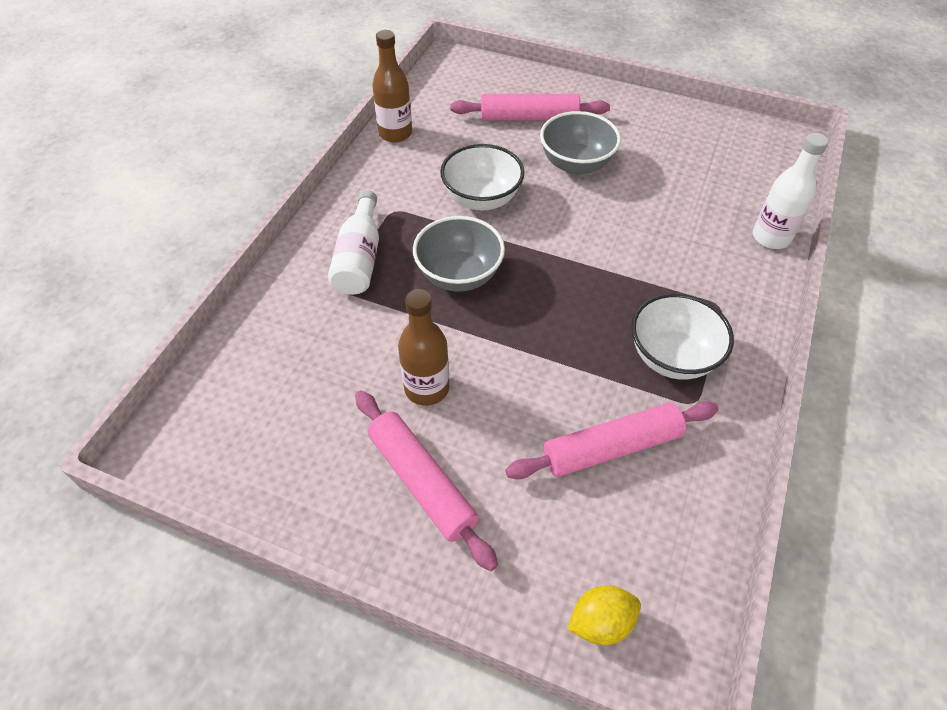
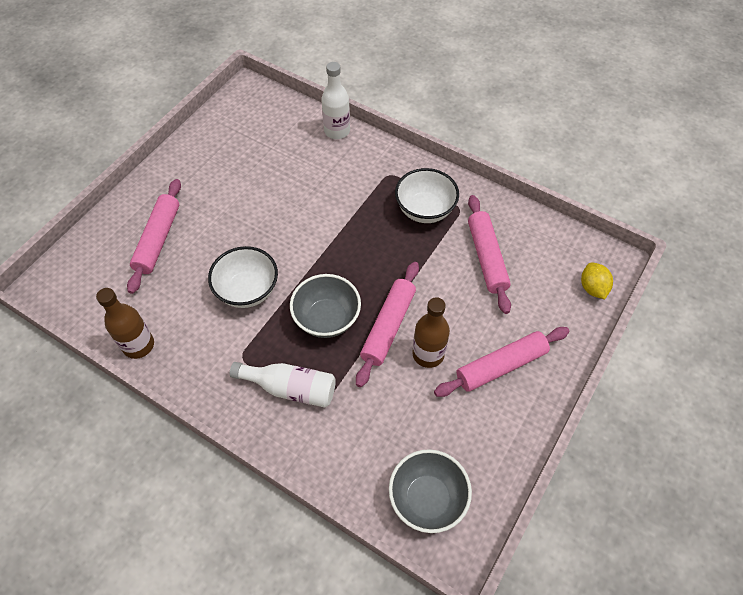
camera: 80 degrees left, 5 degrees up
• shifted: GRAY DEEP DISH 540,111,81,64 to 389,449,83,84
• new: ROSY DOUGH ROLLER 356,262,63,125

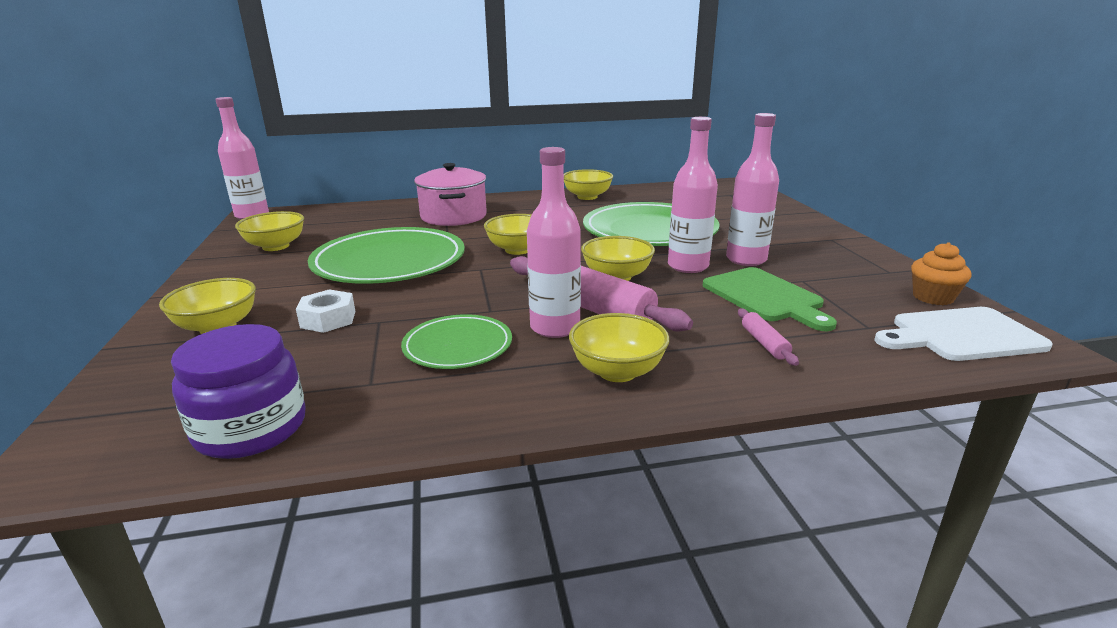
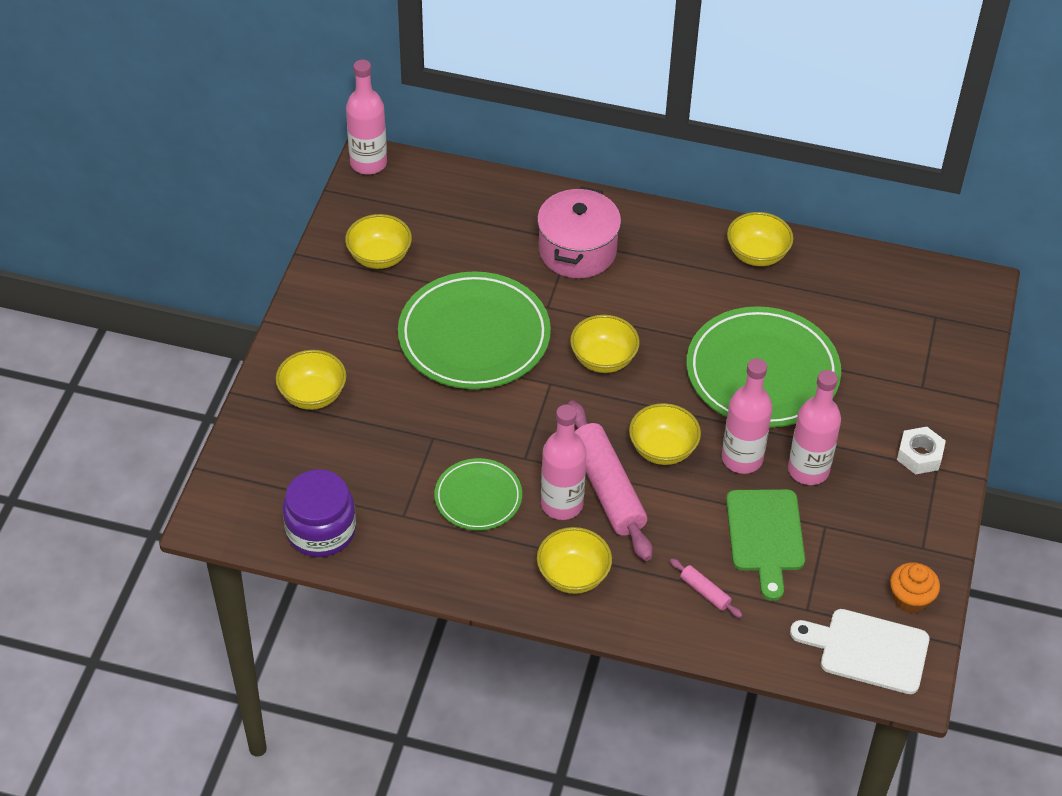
camera: 25 degrees right, 25 degrees up
• shifted: SNOW-WHITE HEX NUT 296,289,59,44 to 897,427,49,48
• rotated: ROSY DOUGH ROLLER 738,308,61,58 = 670,558,73,60 60 degrees counterclockwise

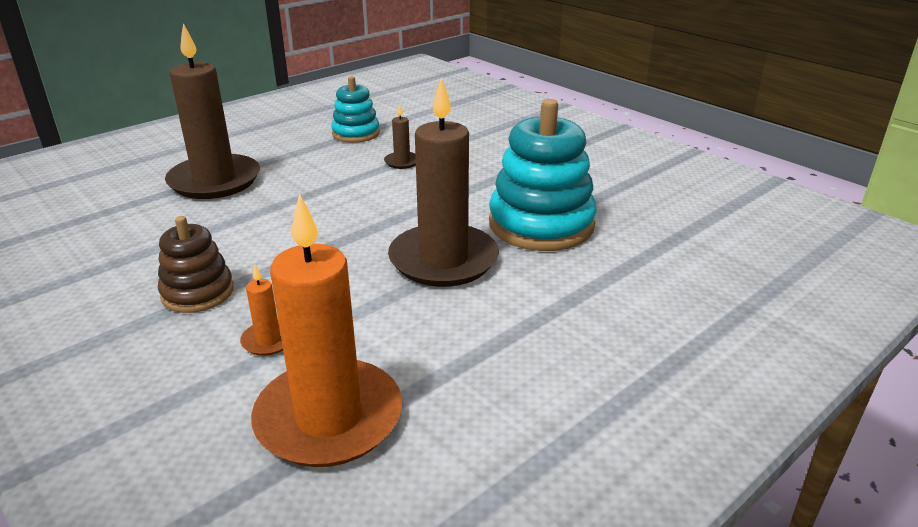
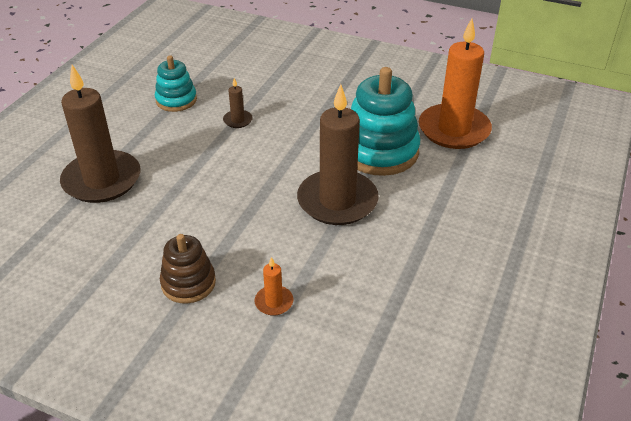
camera: 25 degrees left, 10 degrees up
• shifted: BRIGHT ORANGE PILLAR CANDLE 251,193,151,274 to 419,18,73,131

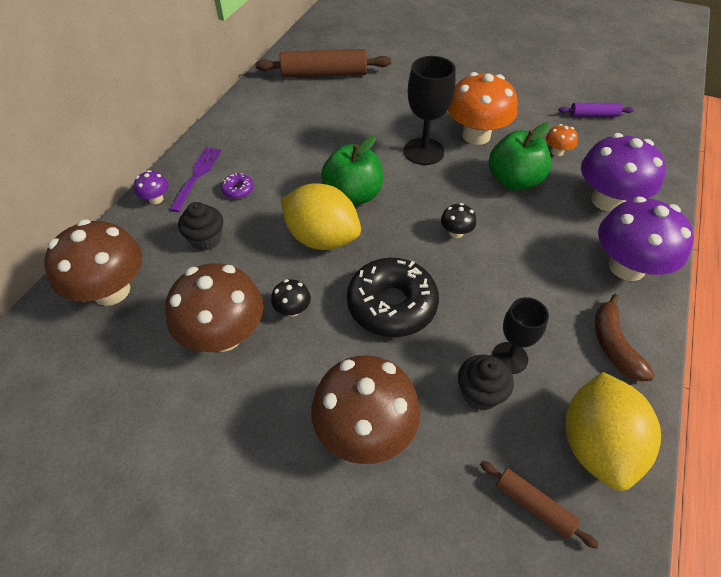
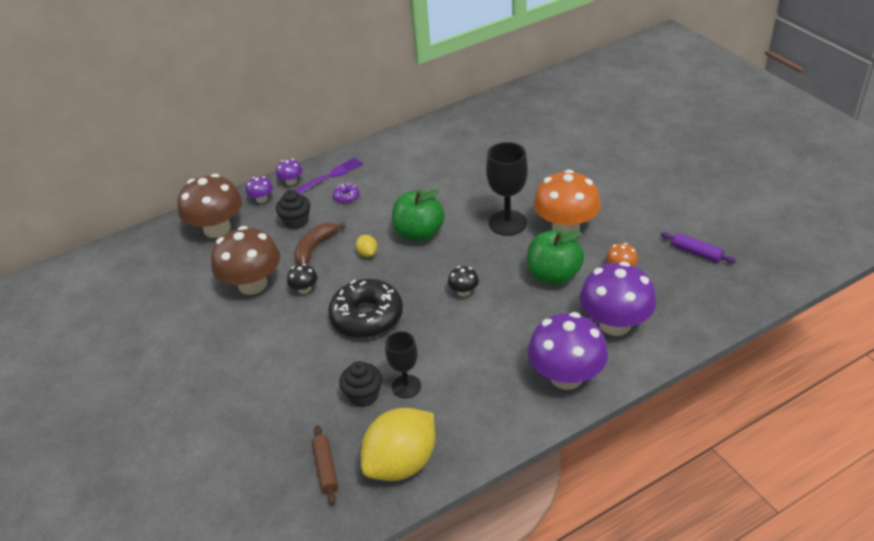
camera: 40 degrees right, 10 degrees down
• gone: RUSSET DOUGH ROLLER 255,49,136,29
• scaled: BRIGHT YELLOW CITRUS FRUIT 281,183,80,67 = 356,235,21,22 x0.41
• gone: RUSSET TOADSTOOL 311,355,109,109
• shifted: RUSSET BANANA 595,294,60,87 to 294,222,52,43
• new: ROYAL PURPLE TOADSTOOL 246,176,27,27

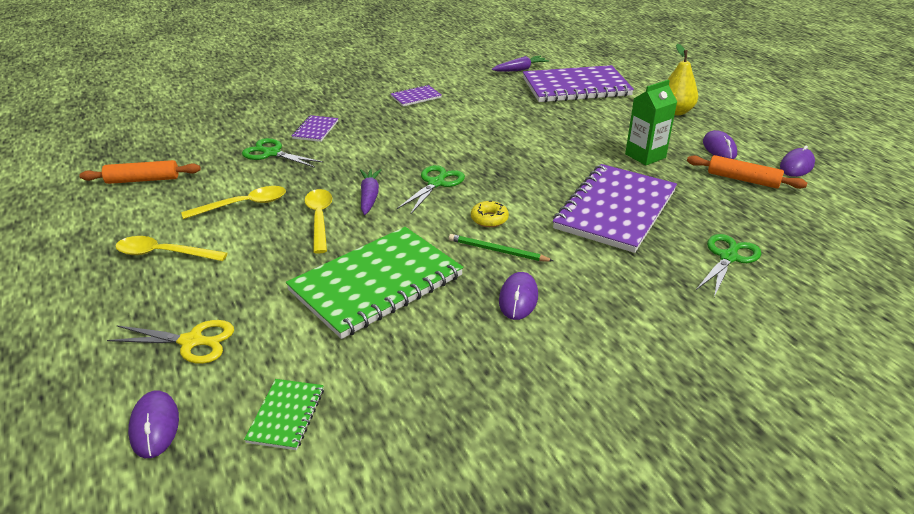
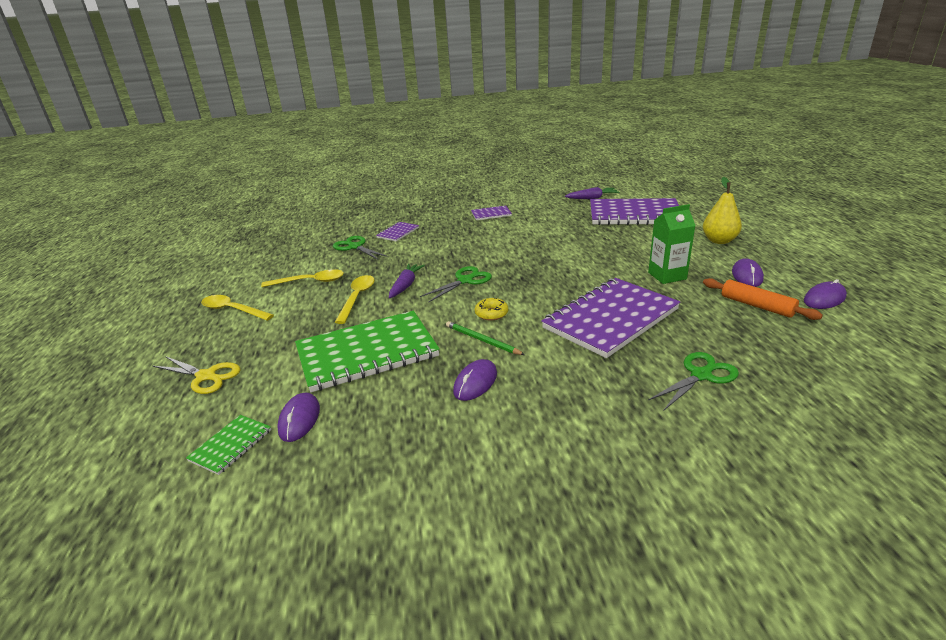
camera: 20 degrees right, 5 degrees down
• gone: BRIGHT ORANGE DOUGH ROLLER 79,160,122,24
• shifted: ROYAL PURPLE COMPUTER MOUSE 128,390,51,68 to 277,393,43,49

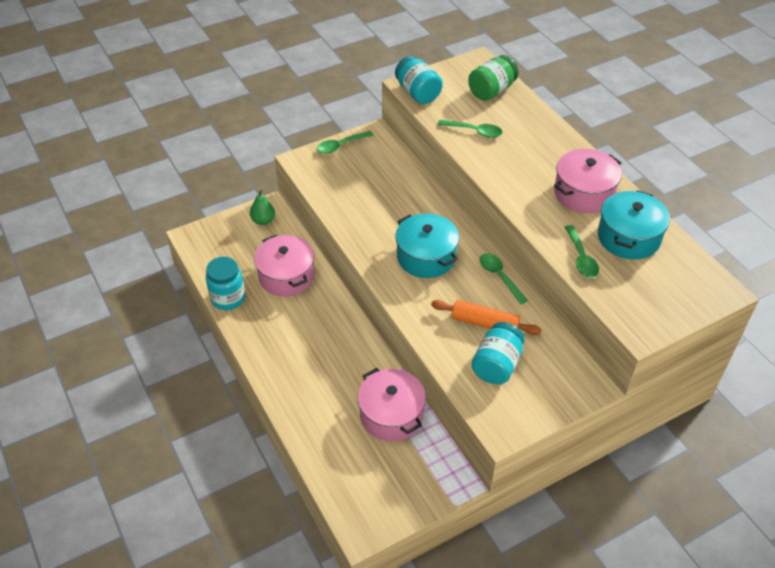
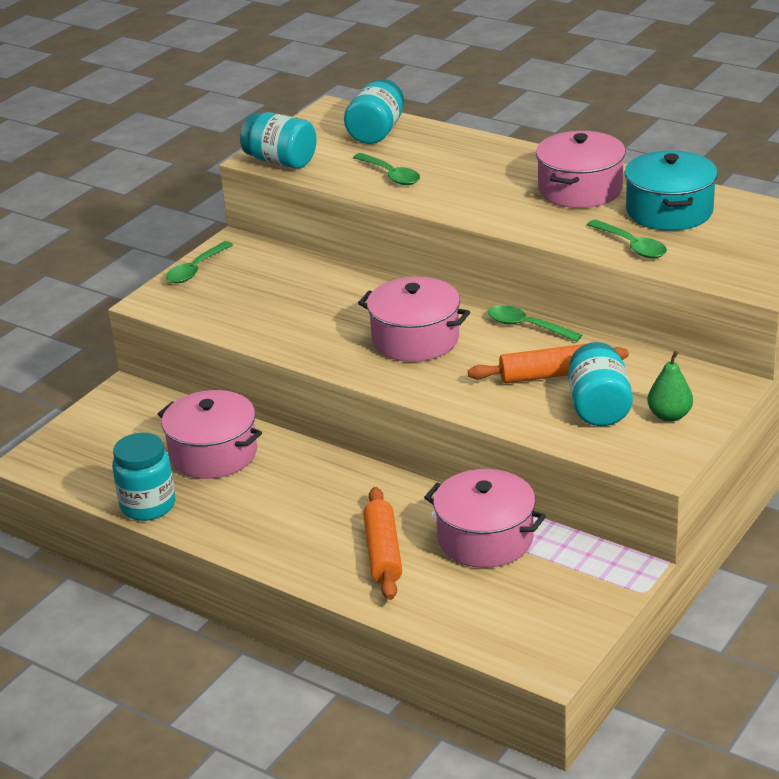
camera: 25 degrees left, 15 degrees down
• shifted: EMERALD PEAR 250,190,25,35 to 647,351,46,71
• repainted: TEAL POT 395,213,64,65 to ROSY POT 358,277,112,85
• rotated: EMERALD TEASPOON 438,120,64,18 = 353,153,67,32 60 degrees clockwise
• repainted: EMERALD JAR 468,55,51,46 to TEAL JAR 344,79,60,65
• new: BRIGHT ORANGE DOUGH ROLLER 363,487,39,113

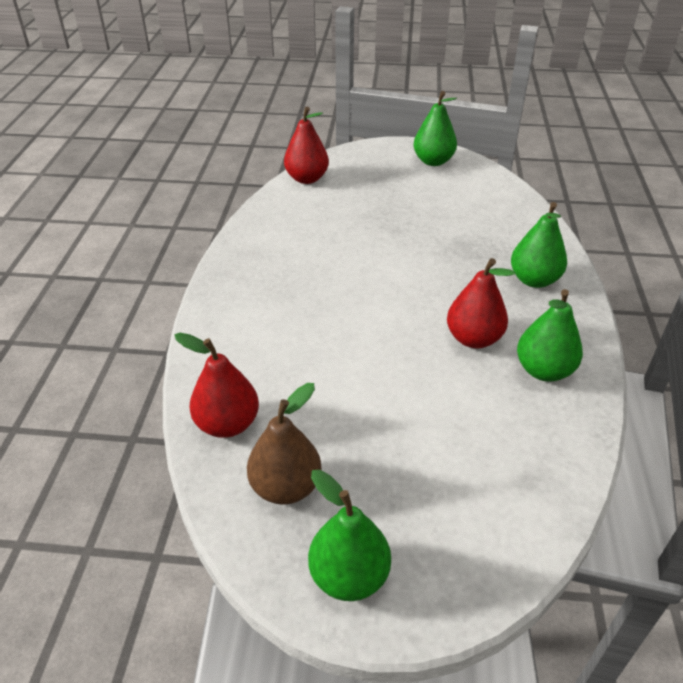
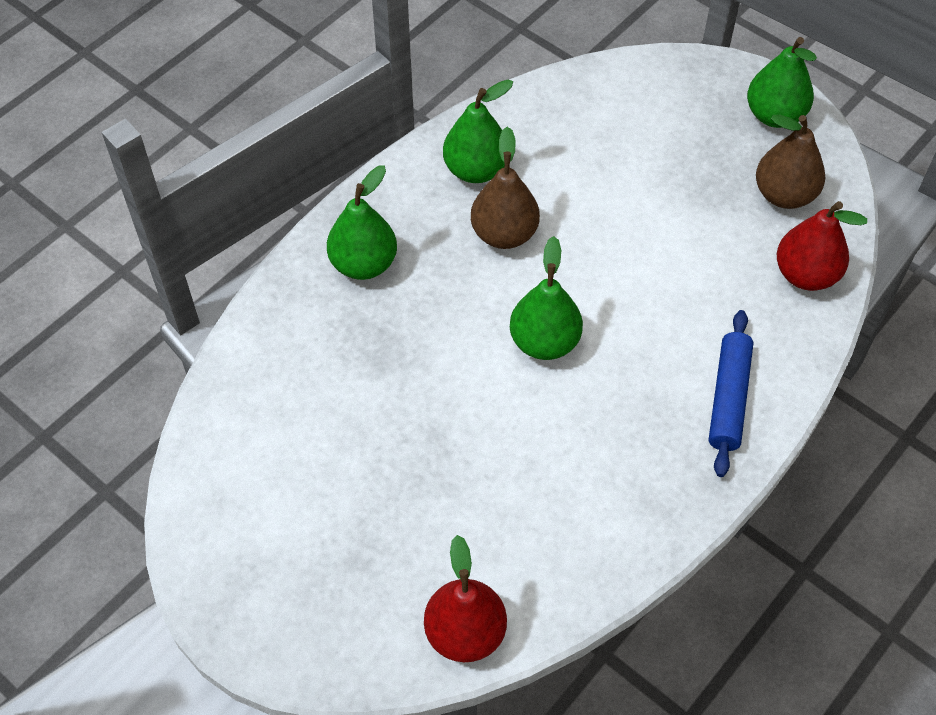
camera: 145 degrees left, 15 degrees up
• shifted: EMERALD PEAR 414,91,43,75 to 510,236,73,124
• repainted: RED PEAR 447,258,68,90 to RUSSET PEAR 471,127,69,122
• new: BLUE DOUGH ROLLER 709,310,45,167

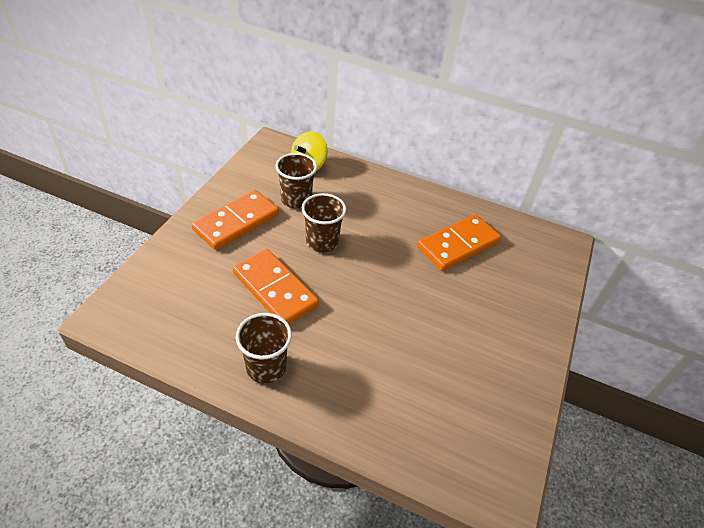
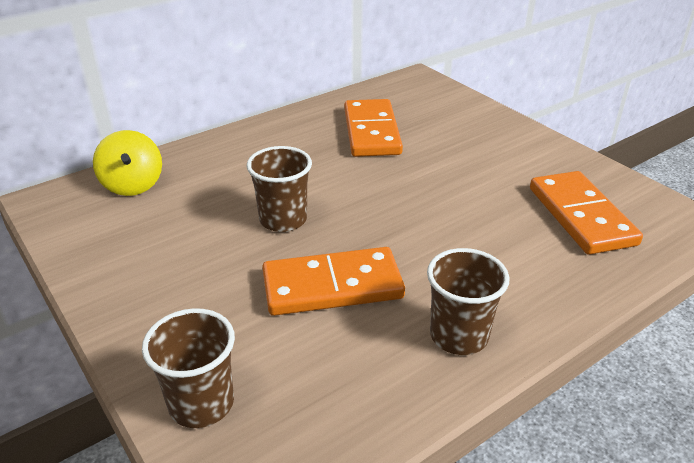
camera: 55 degrees left, 10 degrees down
• shifted: BRIGHT ORANGE DOMINO PIECE 192,190,87,60 to 530,171,113,84
• shifted: RUSSET BEAKER 275,153,42,56 to 142,308,93,120

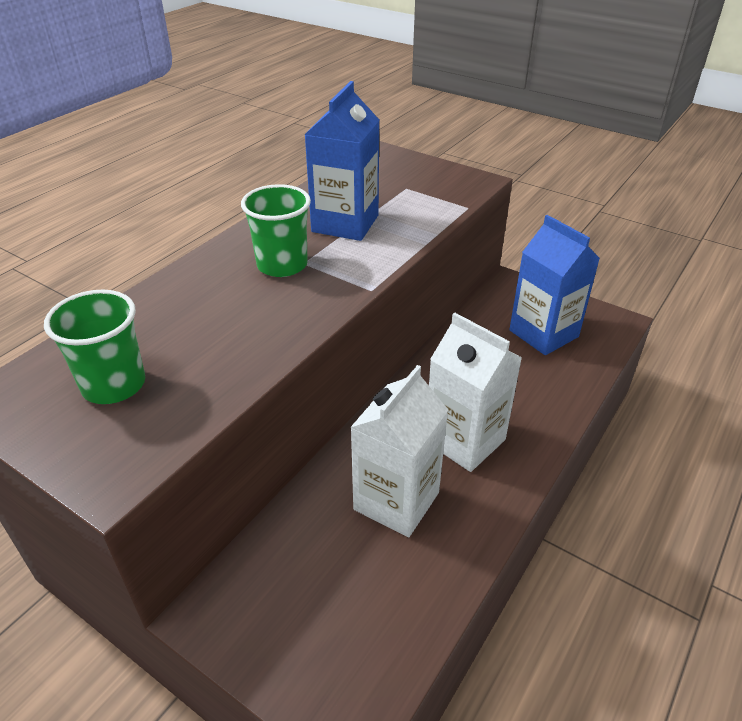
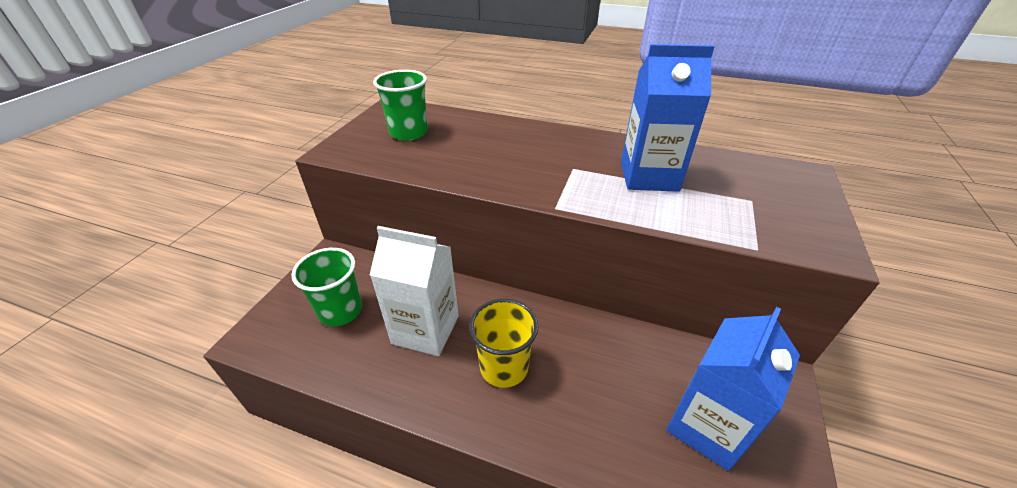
camera: 75 degrees right, 0 degrees up
• shifted: EMERALD BEAKER 241,184,70,93 to 291,248,71,78
• swapped: SNOW-WHITE CARTON 429,313,93,159 to BRIGHT YELLOW BEAKER 469,299,69,89

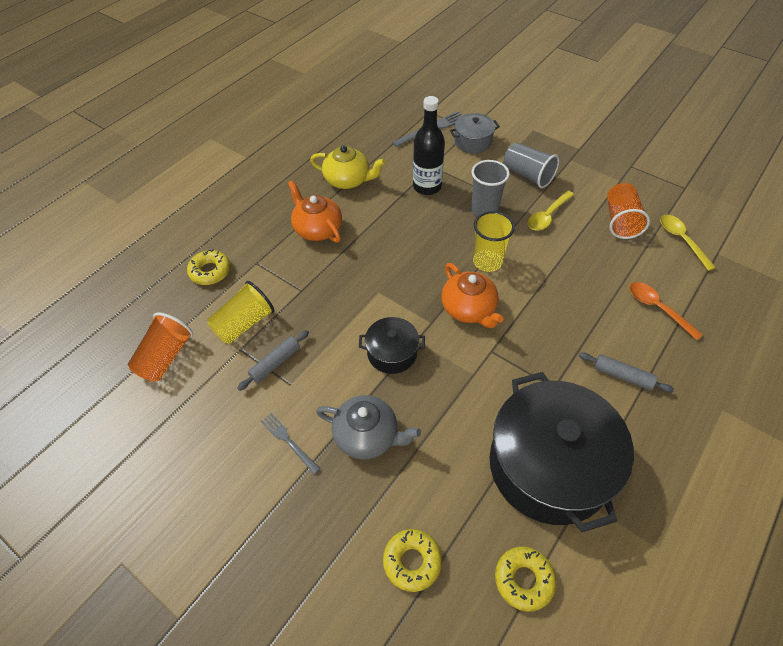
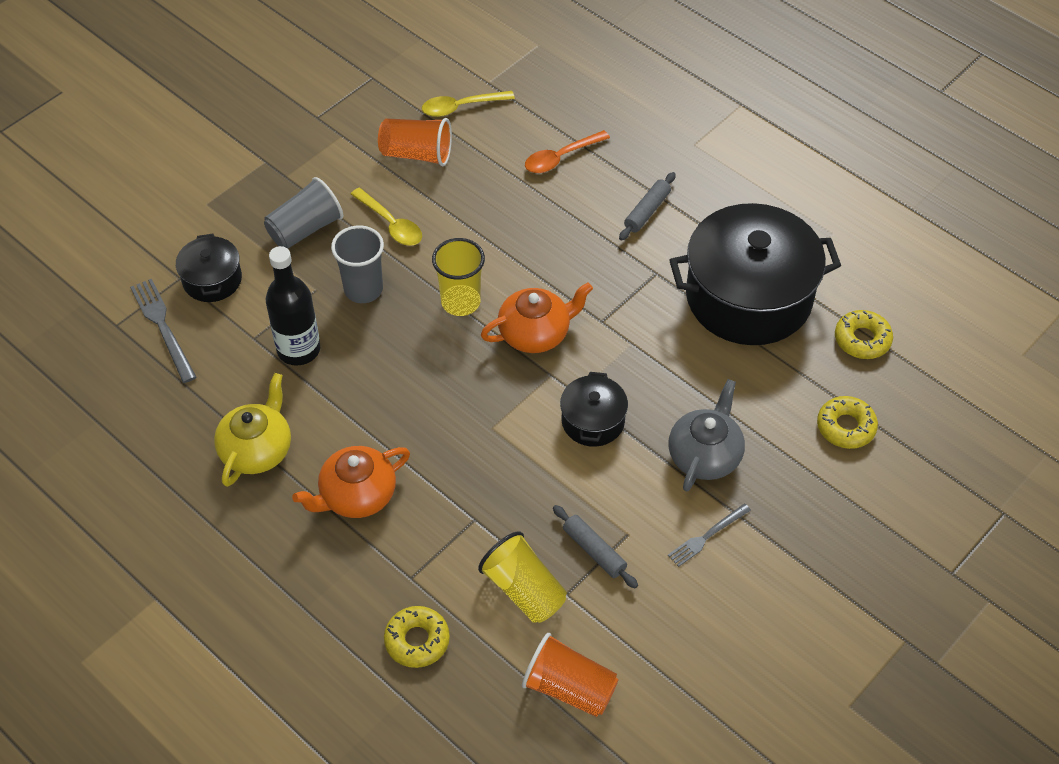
camera: 85 degrees left, 0 degrees up
• repainted: GRAY POT 450,113,50,40 to JET-BLACK POT 176,234,66,68

